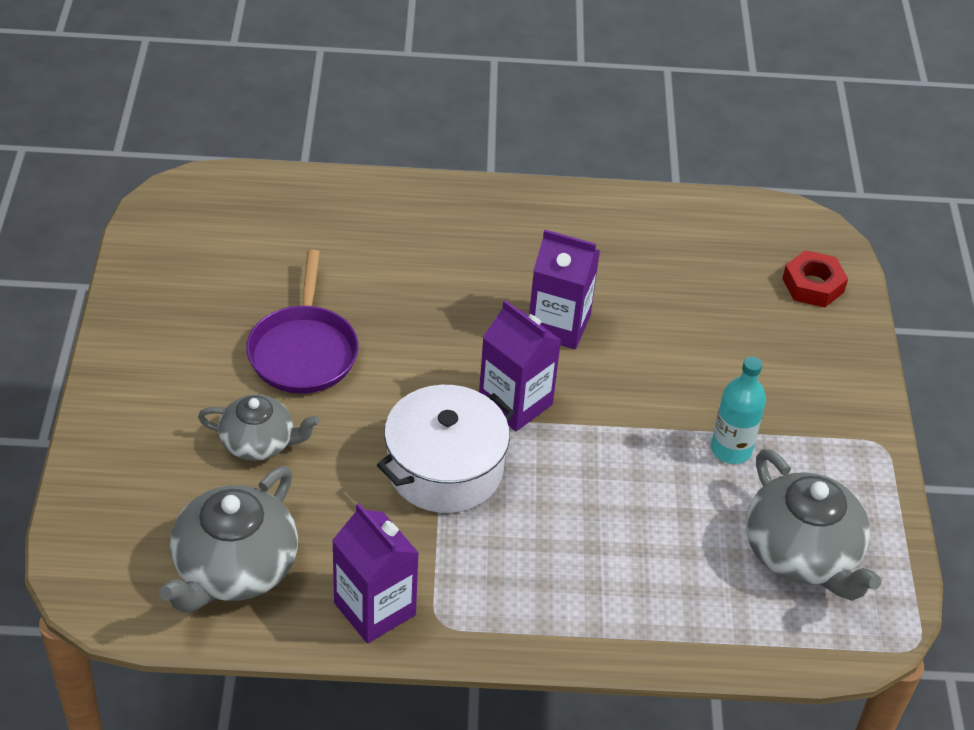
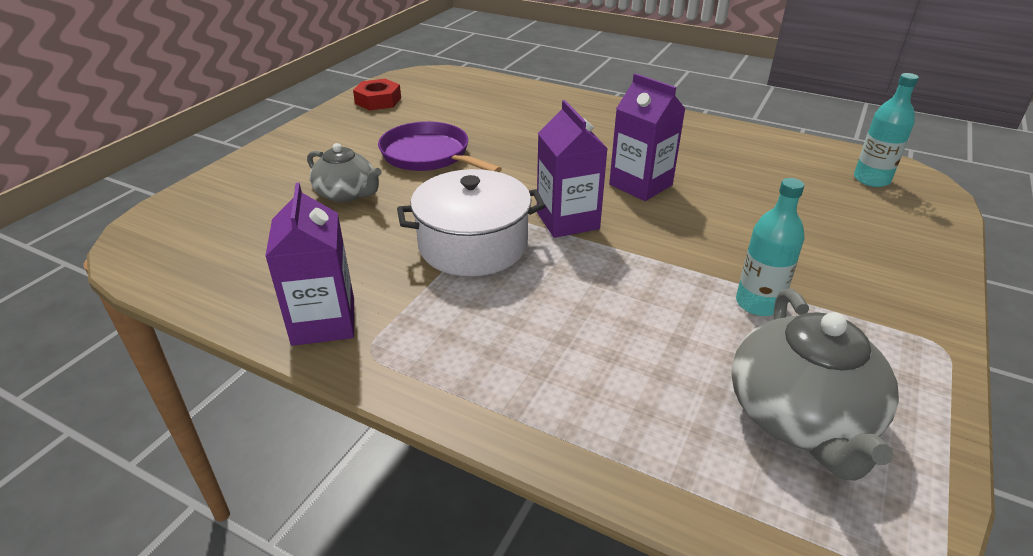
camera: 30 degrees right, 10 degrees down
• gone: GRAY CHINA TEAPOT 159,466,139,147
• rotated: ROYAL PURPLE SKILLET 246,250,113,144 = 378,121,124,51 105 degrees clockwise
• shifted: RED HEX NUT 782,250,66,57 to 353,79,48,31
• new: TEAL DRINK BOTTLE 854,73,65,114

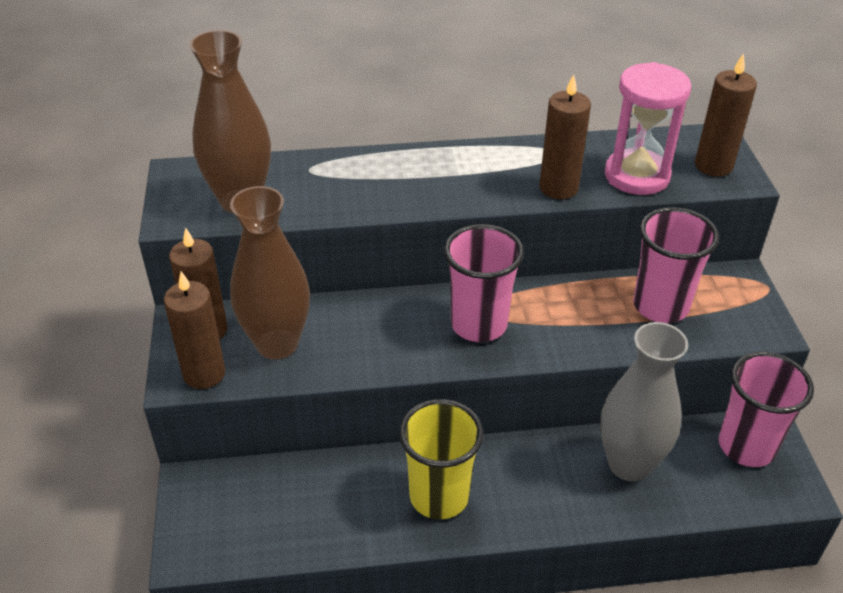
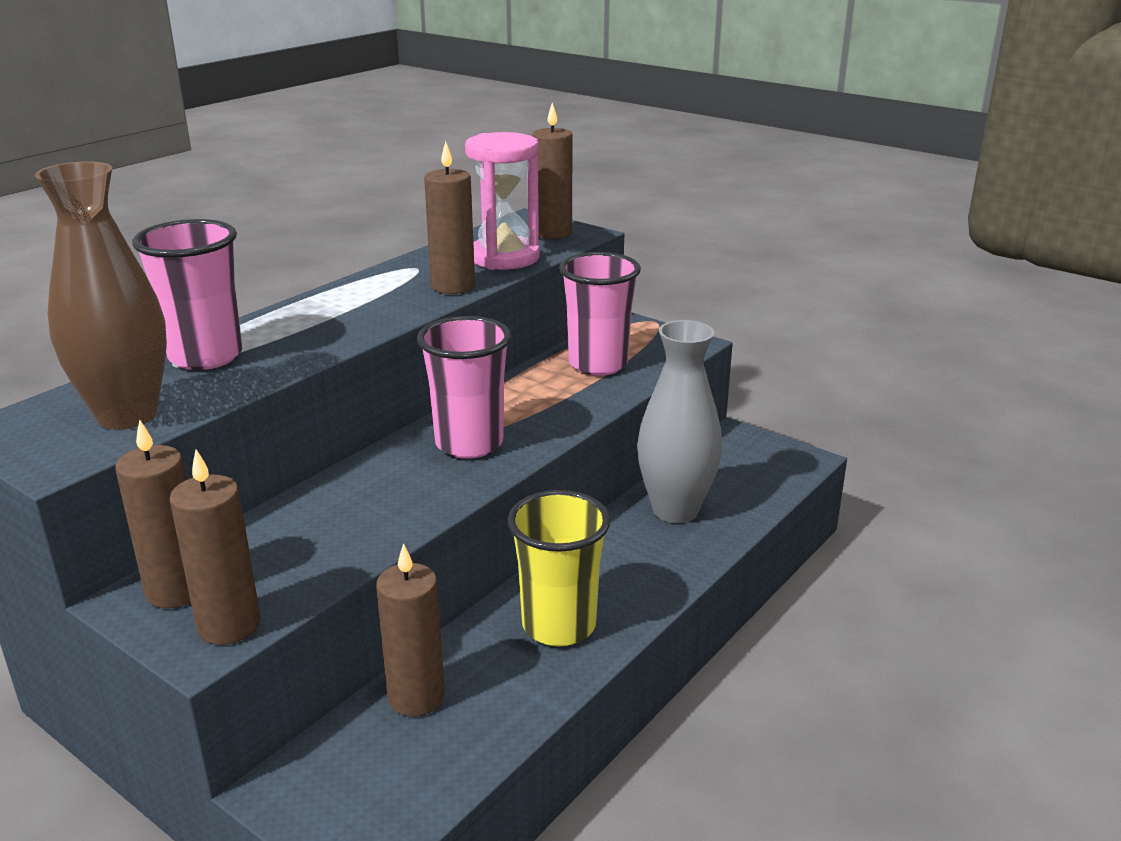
camera: 45 degrees left, 15 degrees down
• gone: RUSSET FLOWER VASE 230,186,80,173
• shifted: ROSY BEAKER 719,352,95,115 to 132,219,110,151
• new: RUSSET PILLAR CANDLE 376,543,69,174

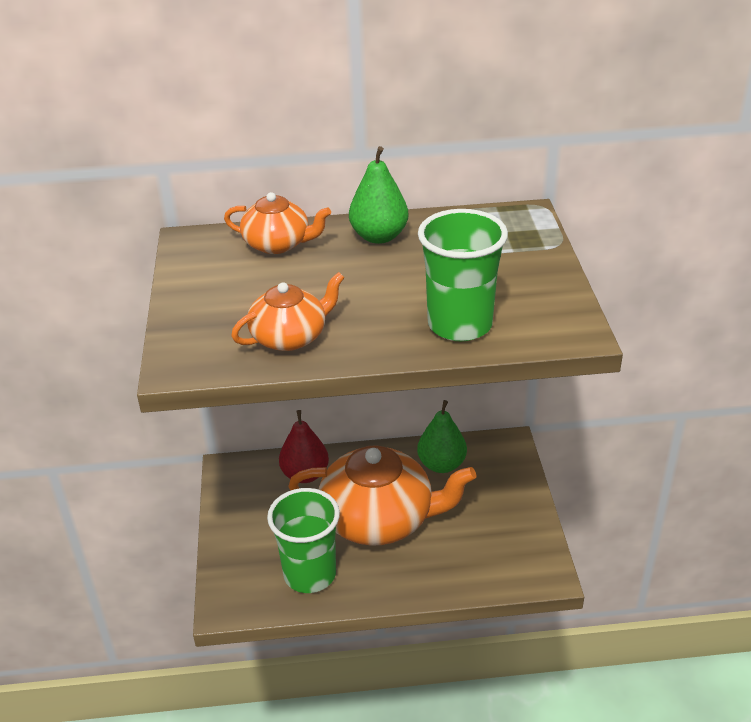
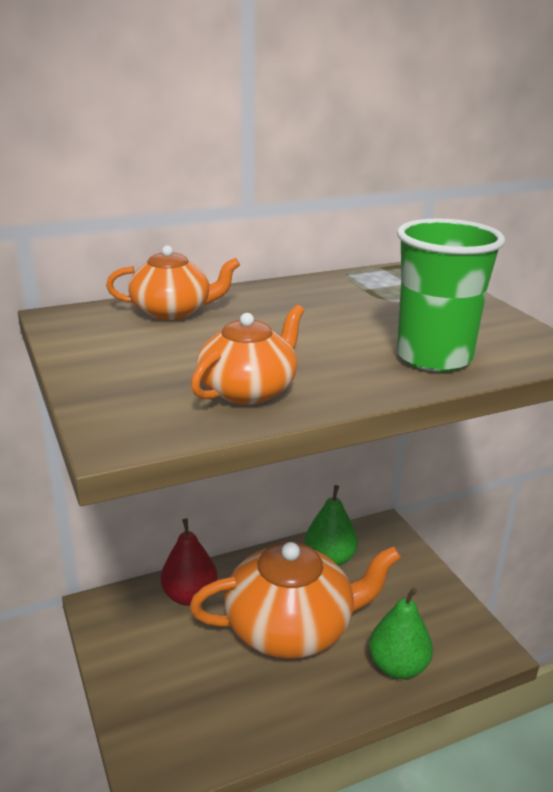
camera: 20 degrees left, 10 degrees down
• gone: EMERALD BEAKER 267,488,73,105
• shifted: EMERALD PEAR 349,146,60,98 to 369,588,64,91

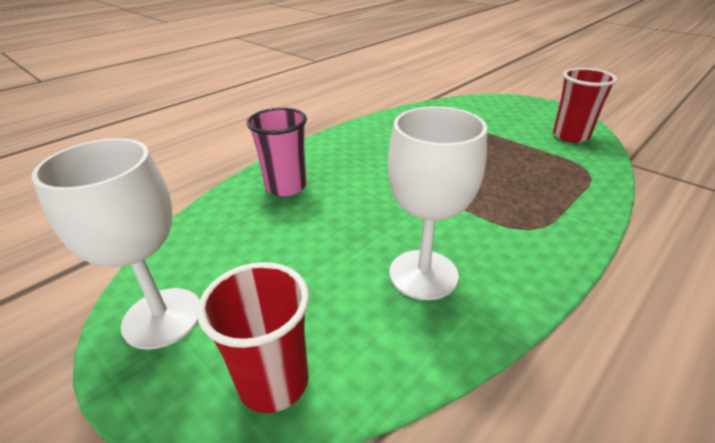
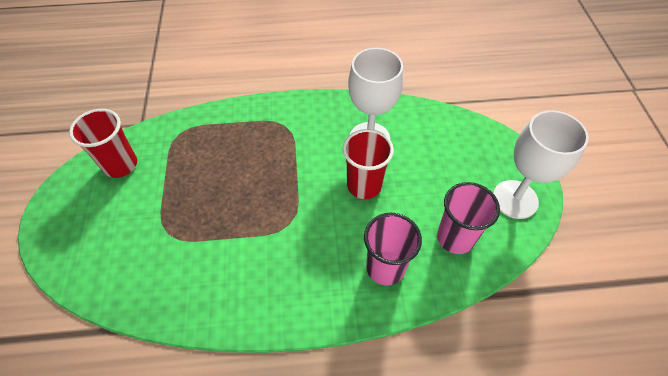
camera: 140 degrees left, 20 degrees up
• shifted: RED BEAKER 197,262,112,151 to 343,129,51,70
• new: ROSY BEAKER 437,182,63,72

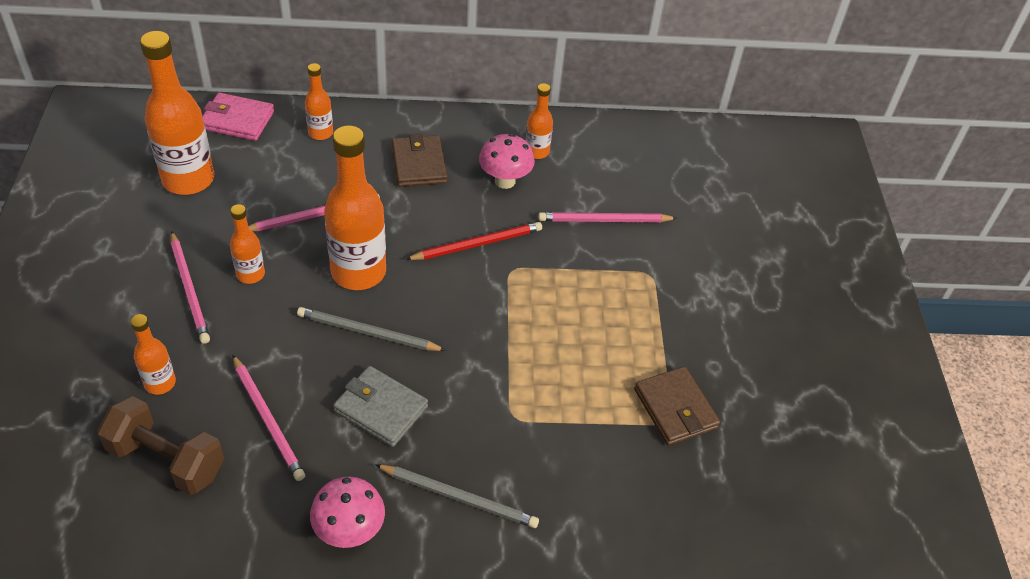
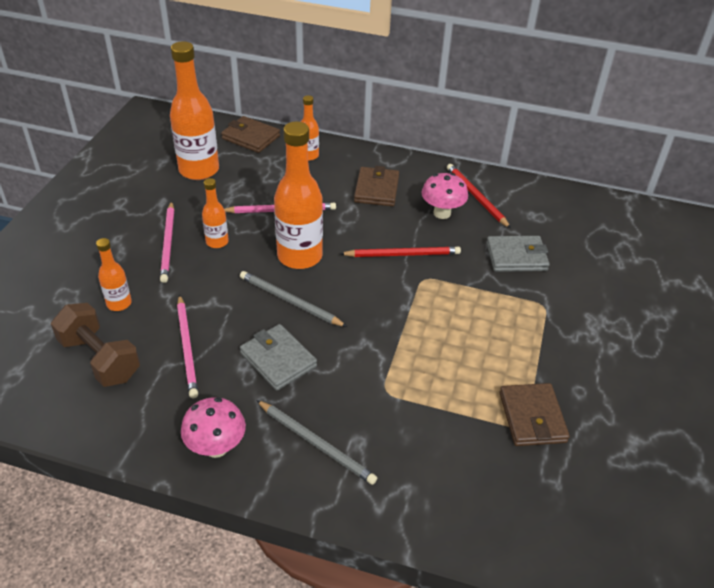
camera: 20 degrees right, 5 degrees down
• repainted: ROSY BILLFOLD 202,93,72,48 to RUSSET BILLFOLD 221,116,59,37
• swapped: BRIGHT ORANGE DRINK BOTTLE 526,83,27,76 to RED WOODEN PENCIL 447,164,64,65
• swapped: ROSY WOODEN PENCIL 538,212,139,11 to GRAY BILLFOLD 486,236,64,36

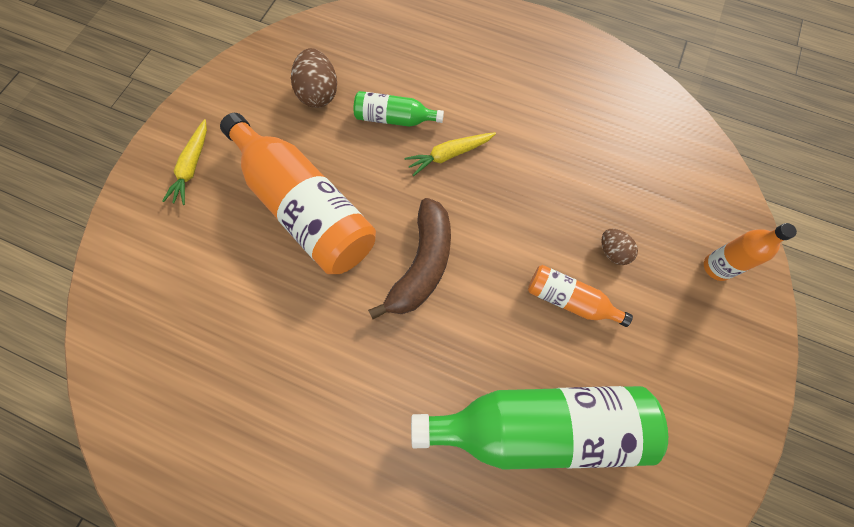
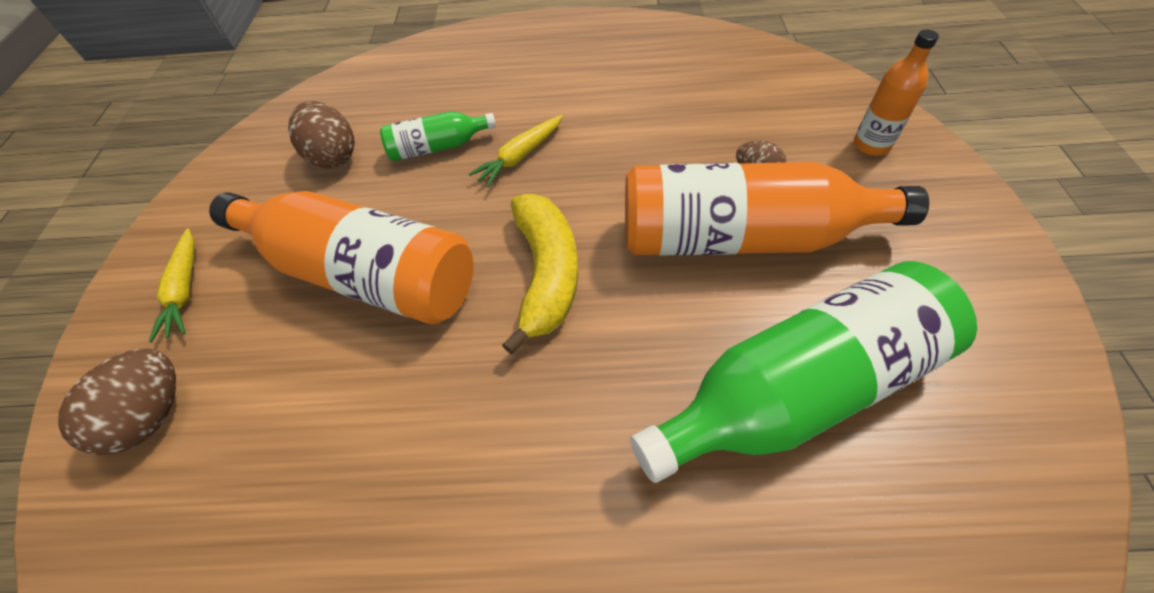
camera: 20 degrees left, 15 degrees down
• repainted: RUSSET BANANA 368,198,83,121 to BRIGHT YELLOW BANANA 502,194,76,161
• scaled: BRIGHT ORANGE DRINK BOTTLE 528,265,105,62 = 625,162,304,94 x2.08
• new: RUSSET EGG SHAPE 58,348,118,107

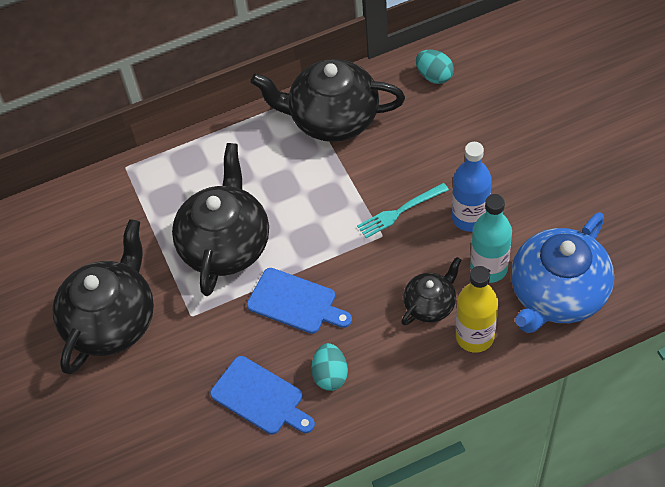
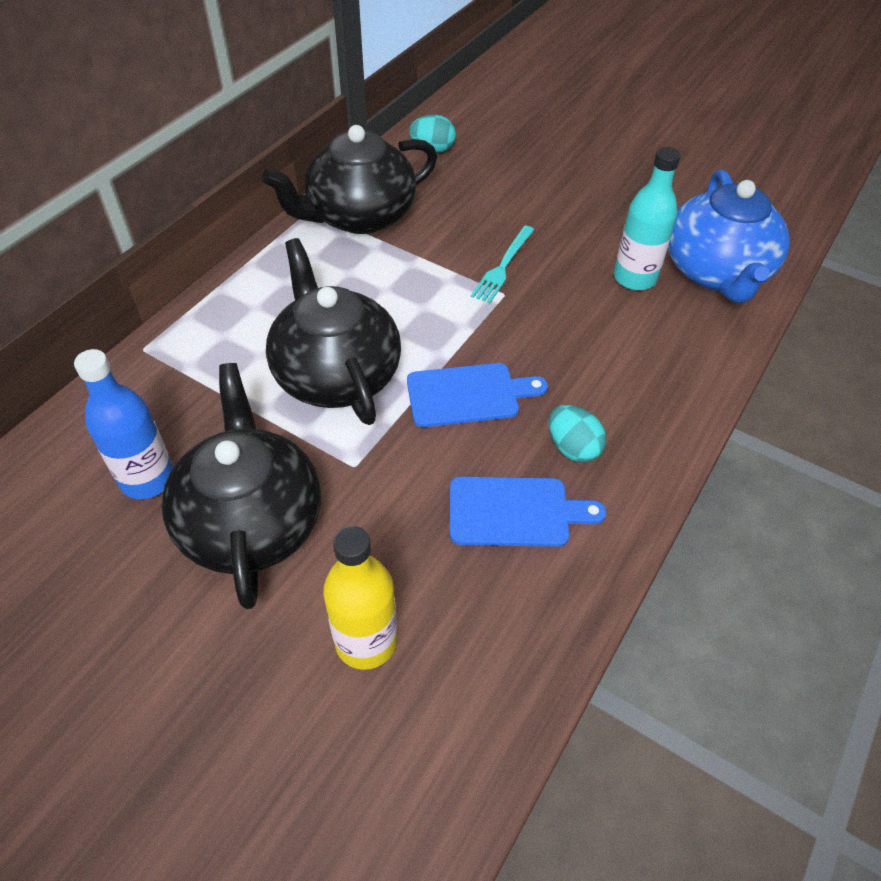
camera: 40 degrees left, 5 degrees down
• gone: JET-BLACK CHINA TEAPOT 401,257,60,68
• shifted: BLUE DRINK BOTTLE 452,142,40,90 to 74,349,100,150
• shifted: BRIGHT YELLOW DRINK BOTTLE 456,266,42,87 to 323,526,74,144

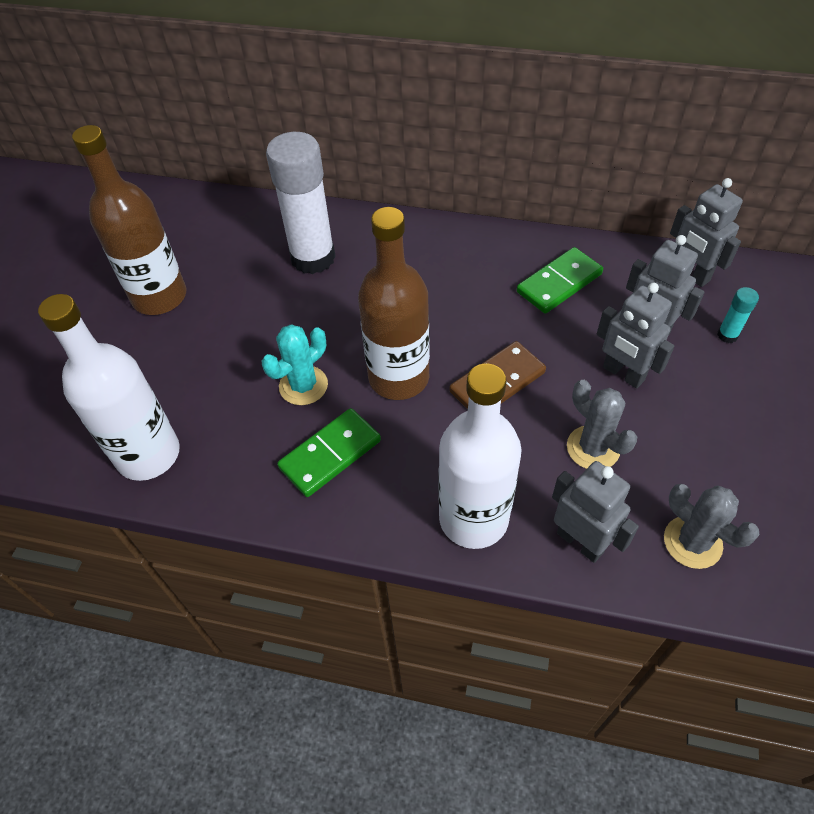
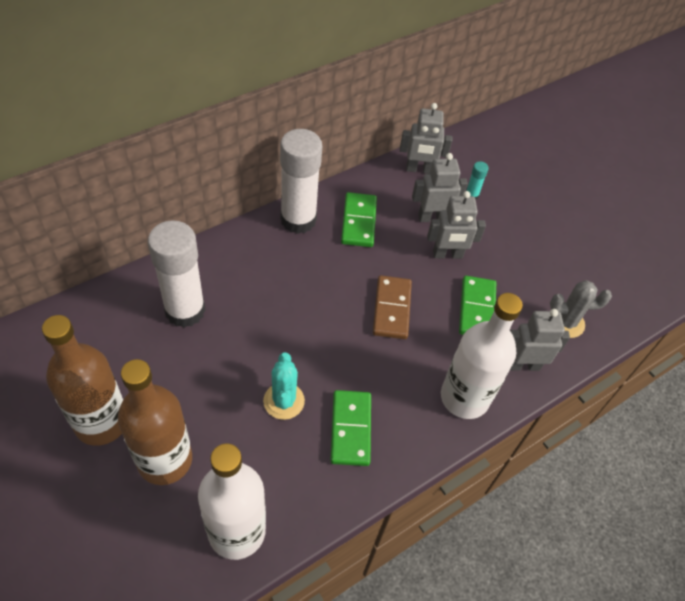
camera: 55 degrees left, 0 degrees up
• shifted: RUSSET DRINK BOTTLE 358,207,72,193 to 118,359,74,126
• swapped: GRAY SAGUARO CACTUS 567,380,70,89 to EMERALD DOMINO PIECE 459,276,37,59
• new: SNOW-WHITE GLUE 280,129,42,105

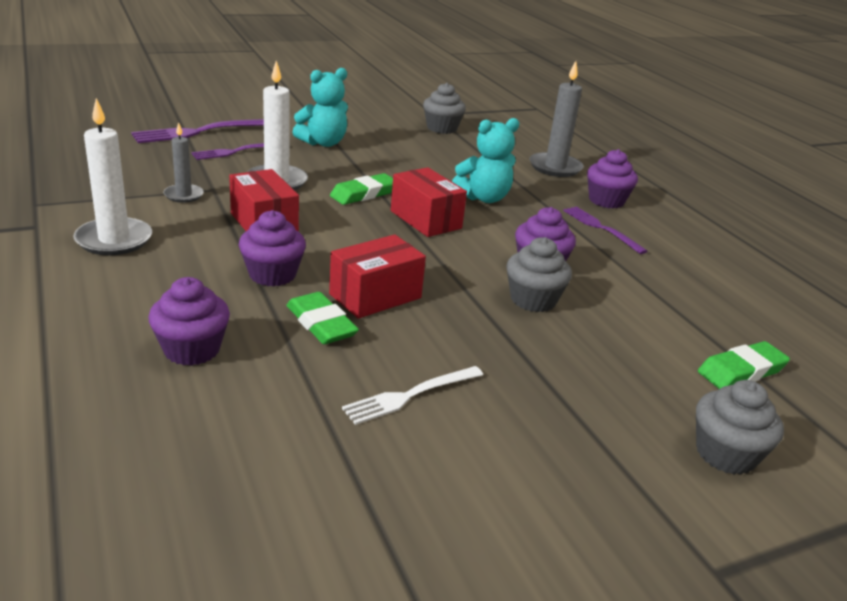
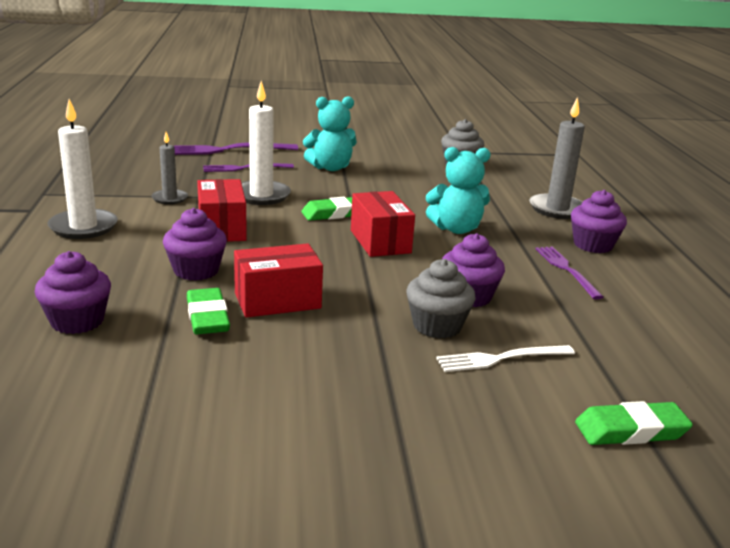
camera: 20 degrees right, 5 degrees down
• shifted: SNOW-WHITE DINNER FORK 342,366,141,59 to 436,345,139,27
• gone: GRAY MUFFIN 696,380,88,95

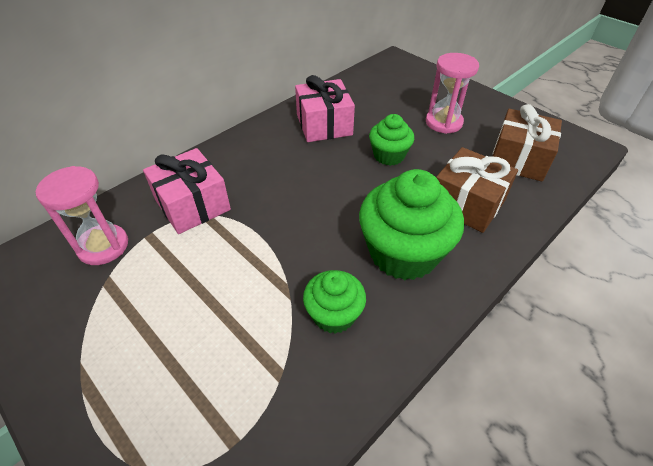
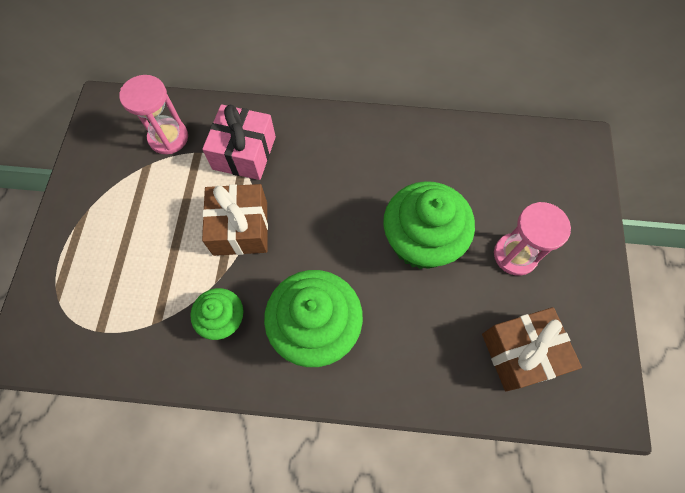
camera: 50 degrees right, 20 degrees up
• gone: ROSY PRESENT 295,75,60,67
• scaled: EMERALD MUFFIN 369,114,45,52 = 383,181,92,88 x1.78
• shifted: RUSSET PRESENT 436,147,82,86 to 202,184,66,72

